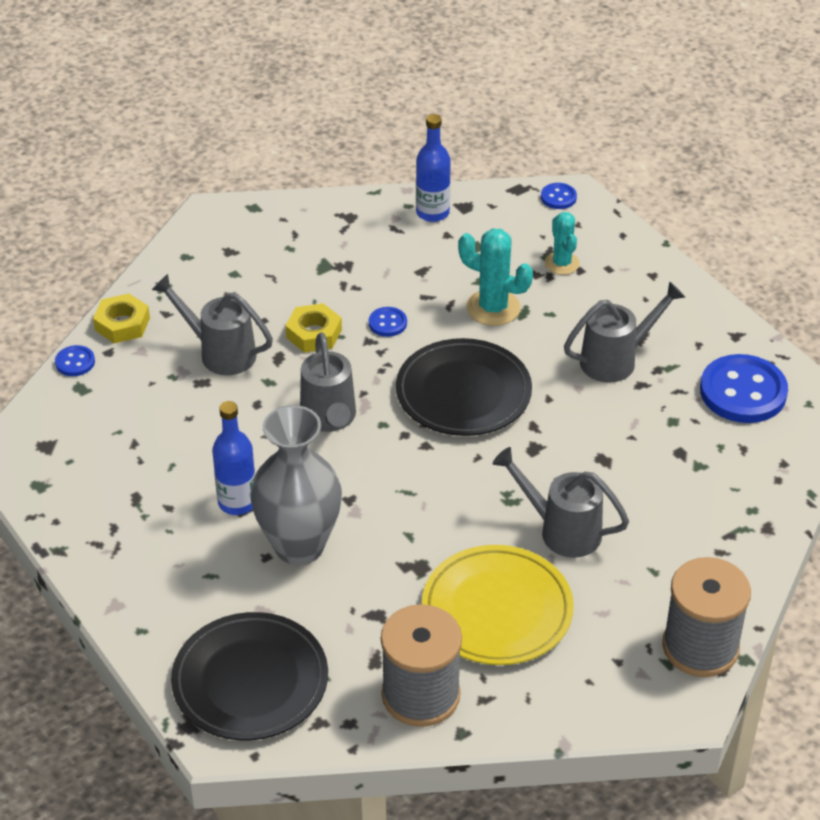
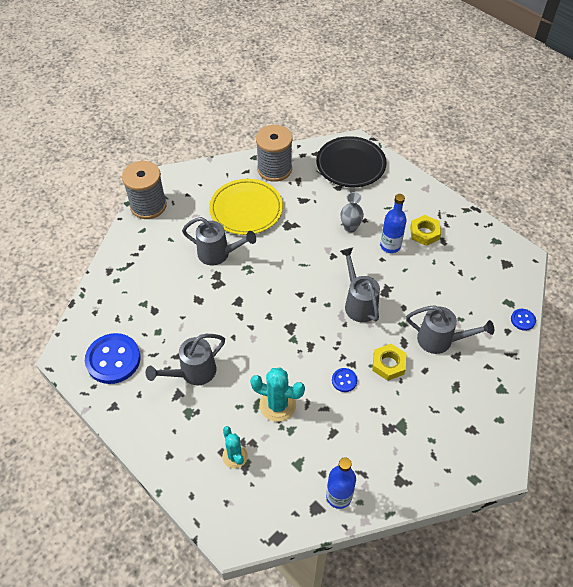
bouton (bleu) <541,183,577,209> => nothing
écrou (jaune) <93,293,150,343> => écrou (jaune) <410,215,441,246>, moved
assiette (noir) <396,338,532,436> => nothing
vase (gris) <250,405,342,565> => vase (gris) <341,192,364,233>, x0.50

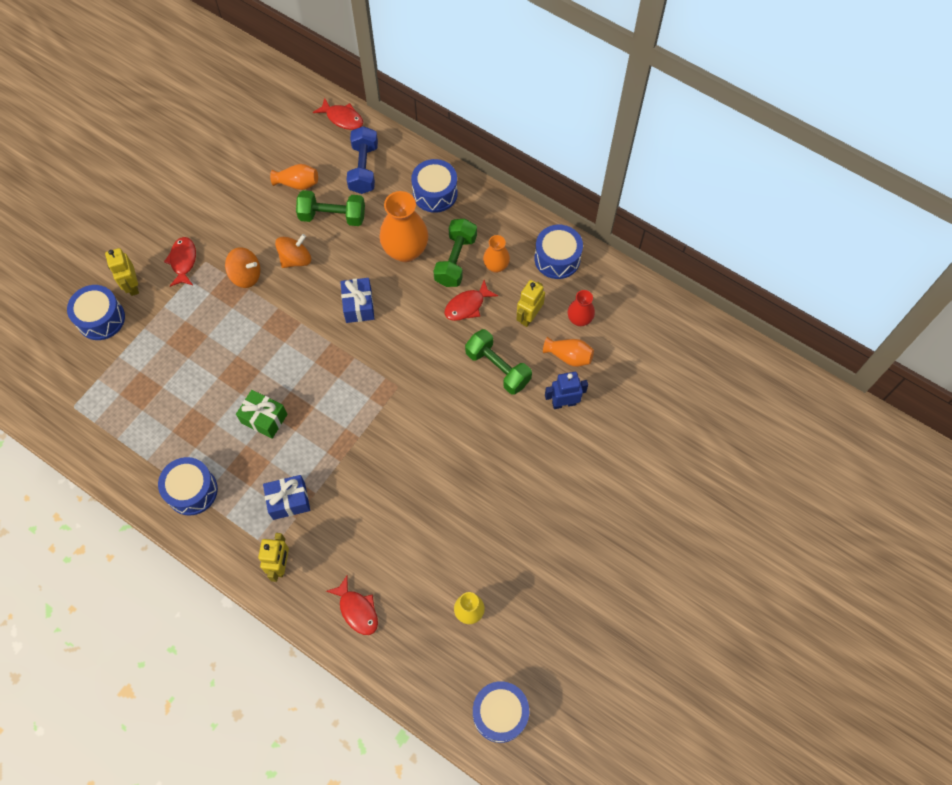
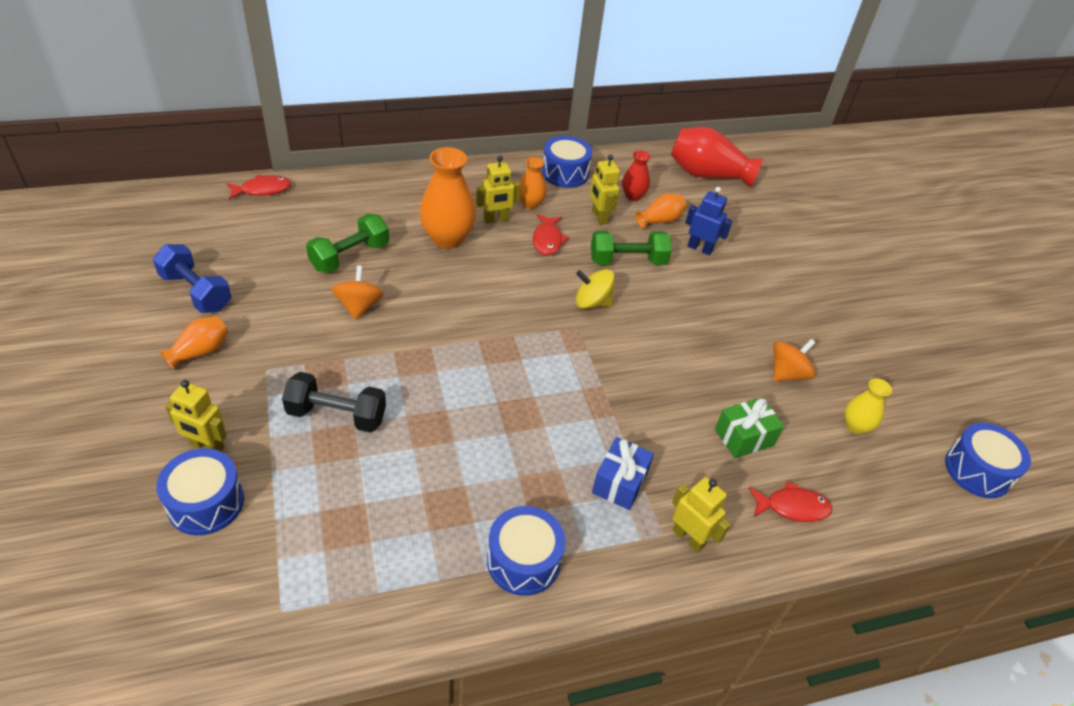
haltère (bleu) <347,126,378,194> => haltère (bleu) <153,244,232,313>, moved
tambour (bleu) <411,159,458,213> => nothing
vase (orange) <270,164,318,190> => vase (orange) <160,316,229,370>, moved
haltère (vert) <433,219,477,287> => robot (jaune) <476,156,521,224>
poisson (rouge) <164,237,196,287> => nothing
toupie (orange) <225,247,260,288> => toupie (orange) <773,339,816,381>, moved
cadeau (bleu) <340,278,374,323> => nothing
robot (bleu) <545,372,588,409> => robot (bleu) <685,187,732,255>, 90 degrees clockwise
cadeau (vert) <236,390,287,439> => cadeau (vert) <715,398,784,458>, moved
nothing => vase (rouge) <671,127,763,187>
nothing => toupie (jaune) <576,269,615,309>
nothing => haltère (noir) <282,372,386,433>

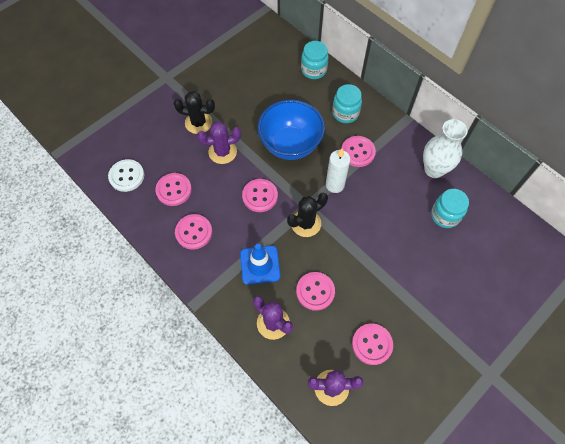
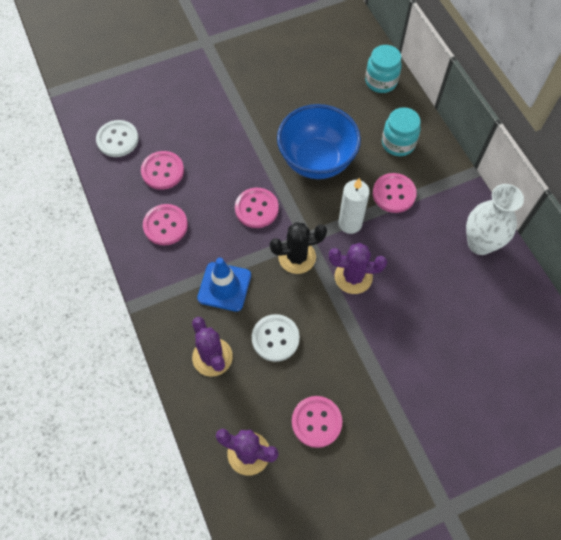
cactus (noir) <173,91,215,134> => nothing
cactus (violet) <197,122,241,164> => cactus (violet) <329,243,387,294>, moved
bocal (turquoise) <431,189,469,228> => nothing
bouton (rose) <296,272,335,311> => bouton (blanc) <252,314,300,362>

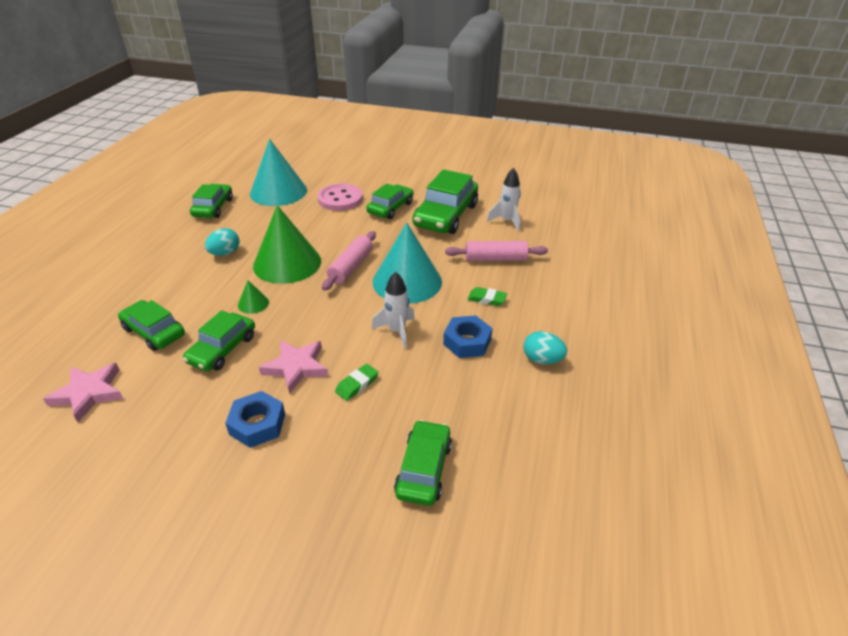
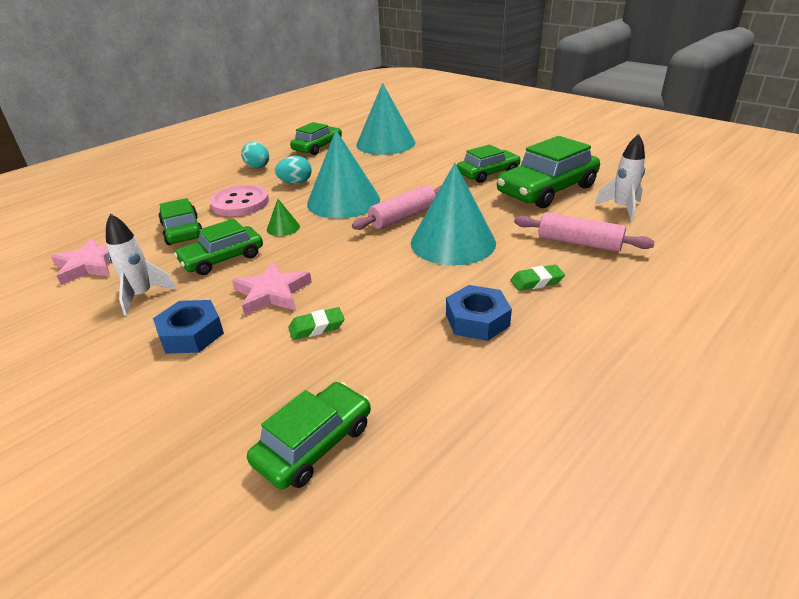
bouton (rose) <317,183,363,211> => bouton (rose) <210,185,269,216>, moved
cône (vert) <253,205,321,284> => cône (turquoise) <307,130,380,219>
fusée (blanc) <372,271,415,349> => fusée (blanc) <106,214,176,316>, moved
gomme (vert) <468,287,507,306> => gomme (vert) <510,265,565,291>, 60 degrees counterclockwise
œuf (turquoise) <523,331,567,364> => œuf (turquoise) <241,142,269,168>, moved

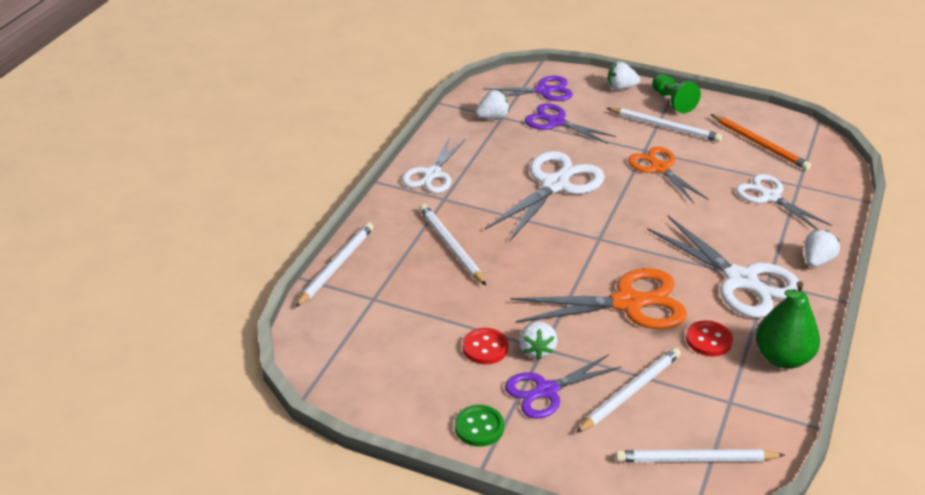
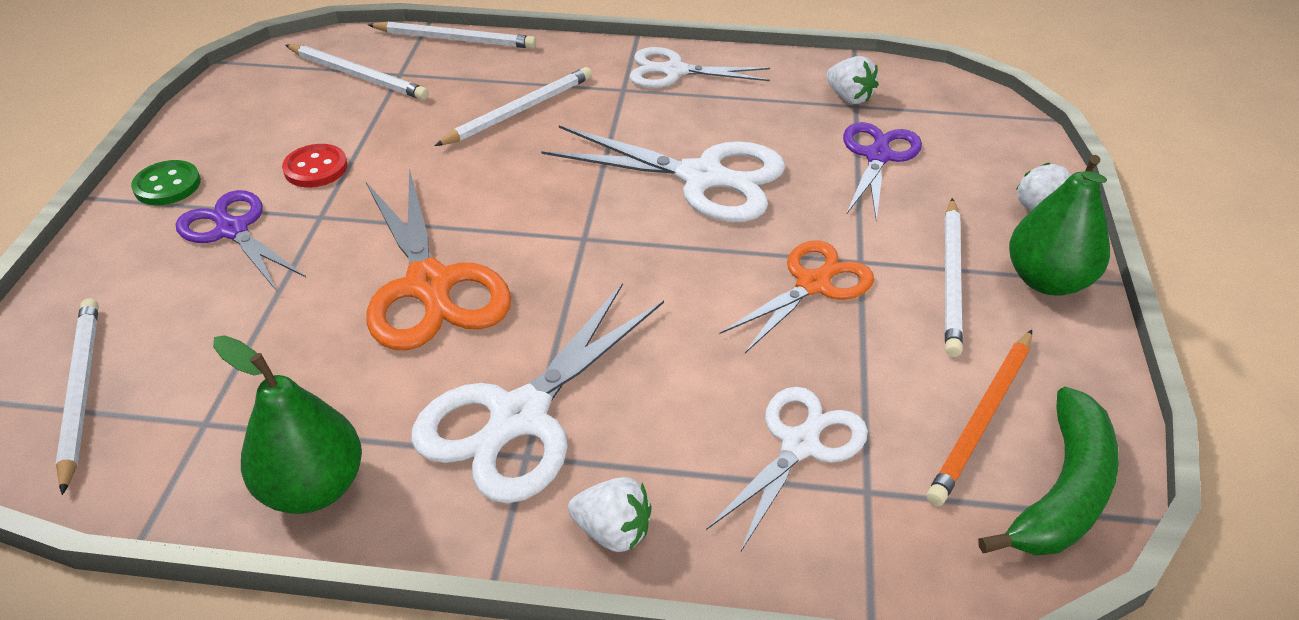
pion (vert) <652,74,701,113> => poire (vert) <1009,155,1110,296>
ciseaux (violet) <483,76,573,101> => nothing
bouton (rouge) <686,320,733,357> => nothing
fraise (blanc) <519,321,558,360> => nothing
crayon (blanc) <576,348,681,433> => crayon (blanc) <285,44,429,100>, moved
nothing => banane (vert) <978,387,1119,556>

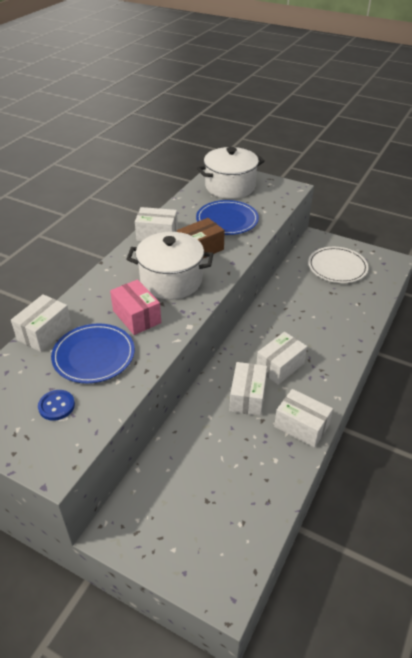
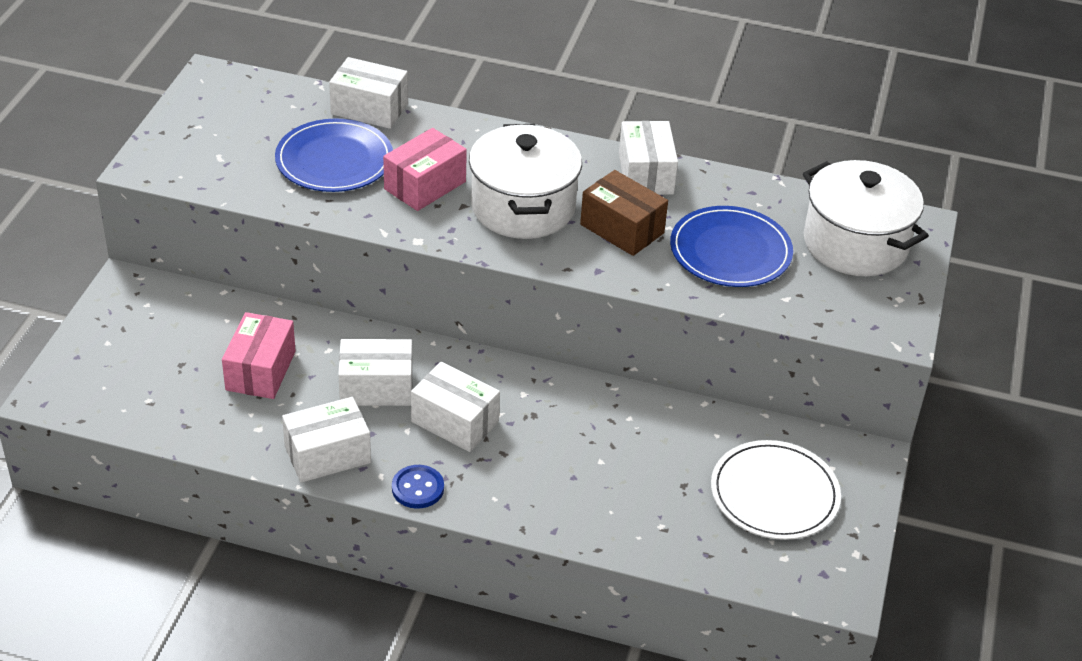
boîte (blanc) <274,389,333,448> => boîte (blanc) <282,397,371,483>, 45 degrees clockwise
bouton (bleu) <38,390,75,421> => bouton (bleu) <392,465,444,509>, moved
nothing => boîte (rose) <222,312,296,399>

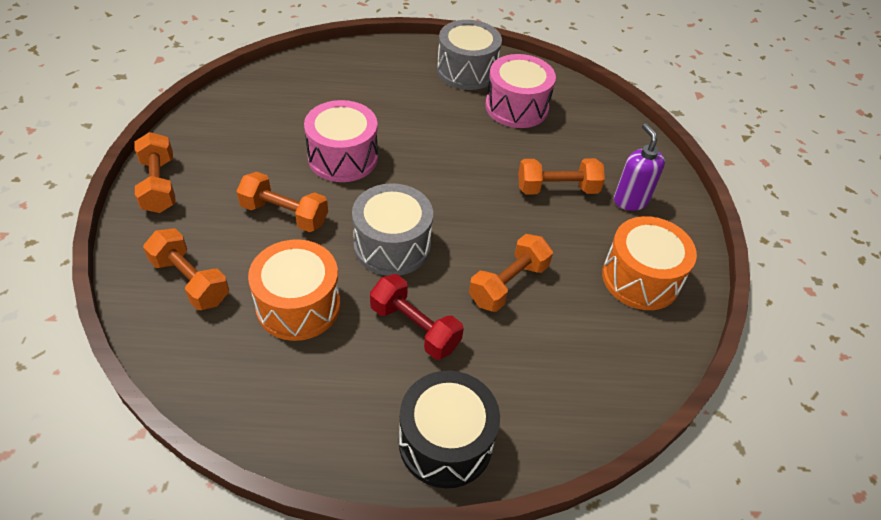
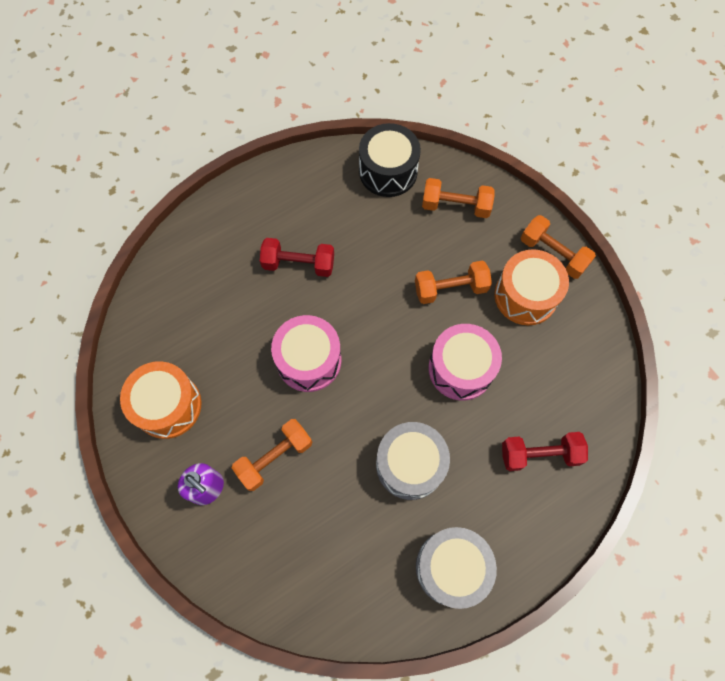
tambour (rose) <485,54,556,128> => tambour (rose) <271,315,341,392>, moved
tambour (gris) <352,183,433,276> => tambour (gris) <376,422,450,500>, moved
haltère (orange) <469,234,553,312> => nothing
tambour (orange) <248,239,340,341> => tambour (orange) <494,249,569,325>, moved
tambour (noir) <399,371,500,488> => tambour (noir) <359,123,421,197>, moved
nothing => haltère (rouge) <502,432,588,471>

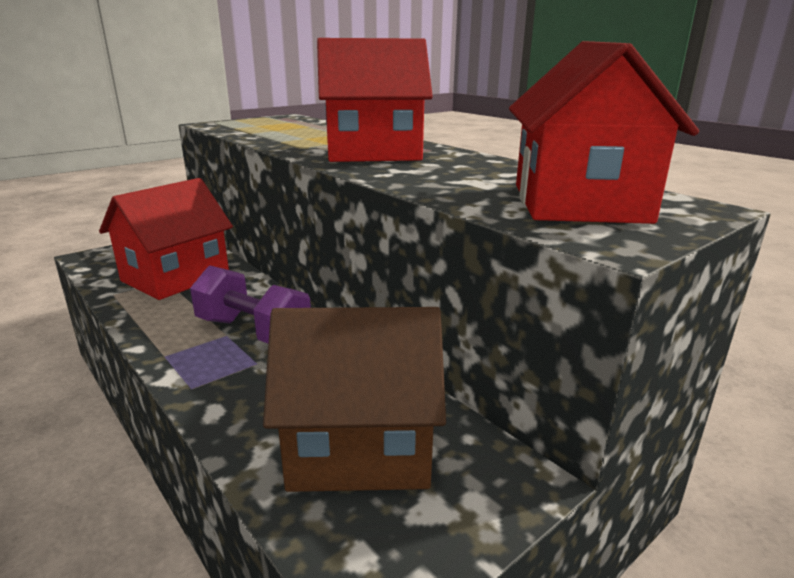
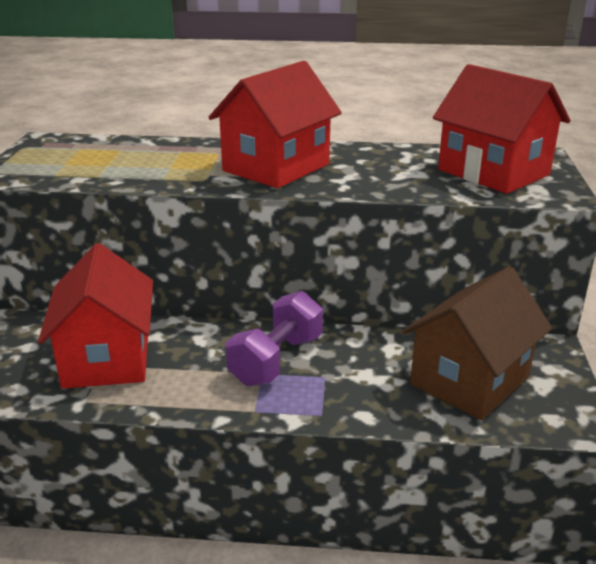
haltère (violet) <190,265,311,344> => haltère (violet) <226,291,323,386>, 45 degrees counterclockwise

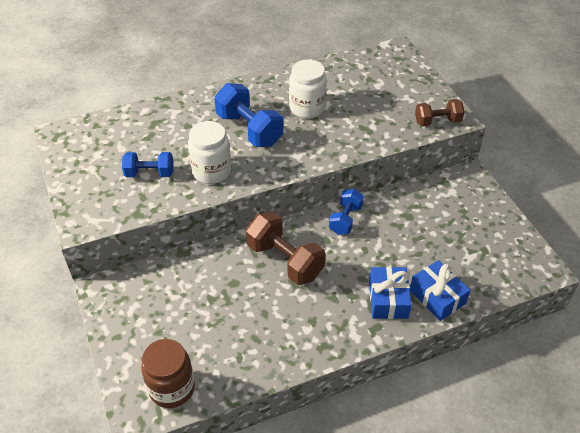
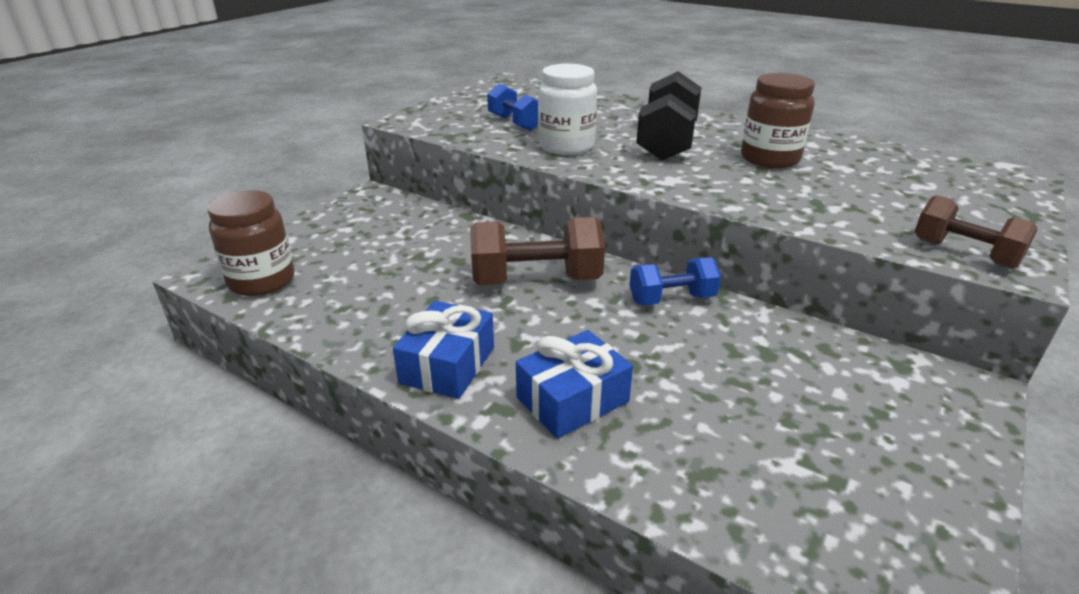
bocal (blanc) <289,60,327,118> => bocal (marron) <741,73,815,168>
haltère (bleu) <214,83,283,147> => haltère (noir) <636,71,702,160>
haltère (marron) <246,212,325,285> => haltère (marron) <470,217,605,285>, 75 degrees clockwise
cadeau (bleu) <410,260,471,321> => cadeau (bleu) <393,301,494,399>, moved

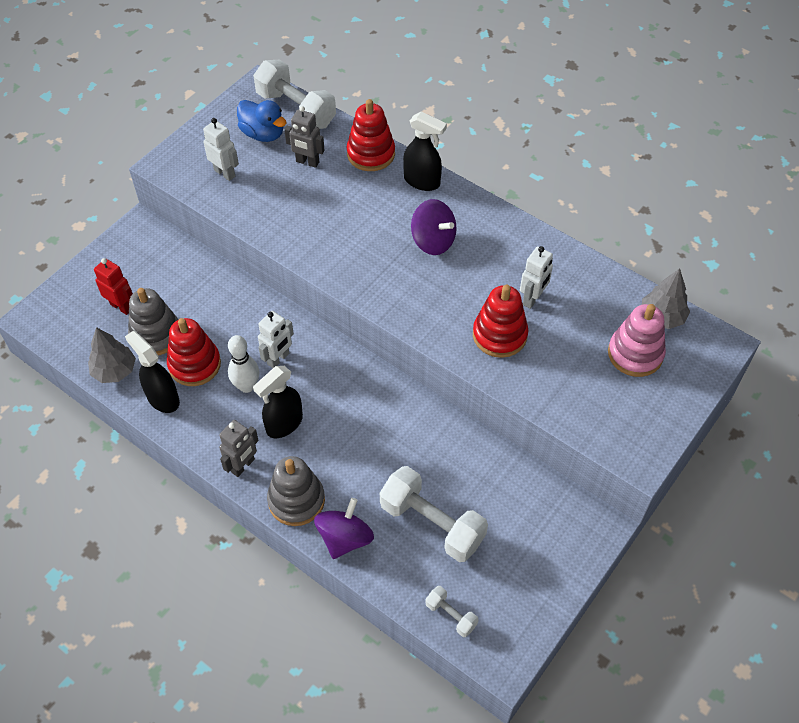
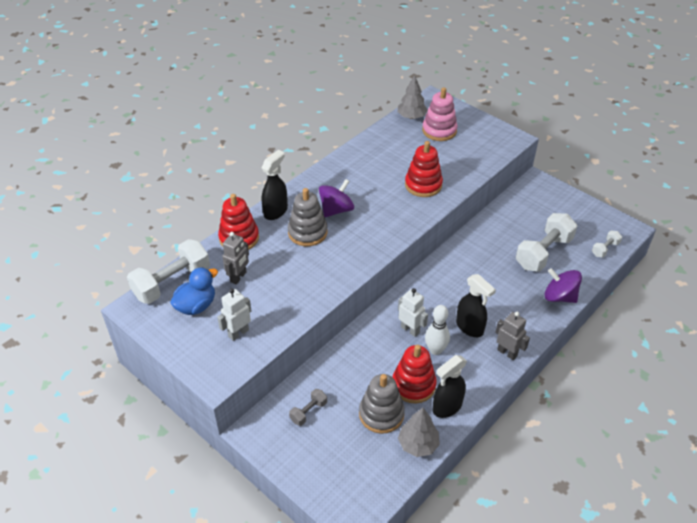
robot (blanc) <520,246,553,309> => nothing
robot (rouge) <94,258,133,315> => nothing
jouet à empiler (gris) <267,456,325,526> => jouet à empiler (gris) <288,188,328,246>, moved
nothing => haltère (gris) <289,389,327,426>

